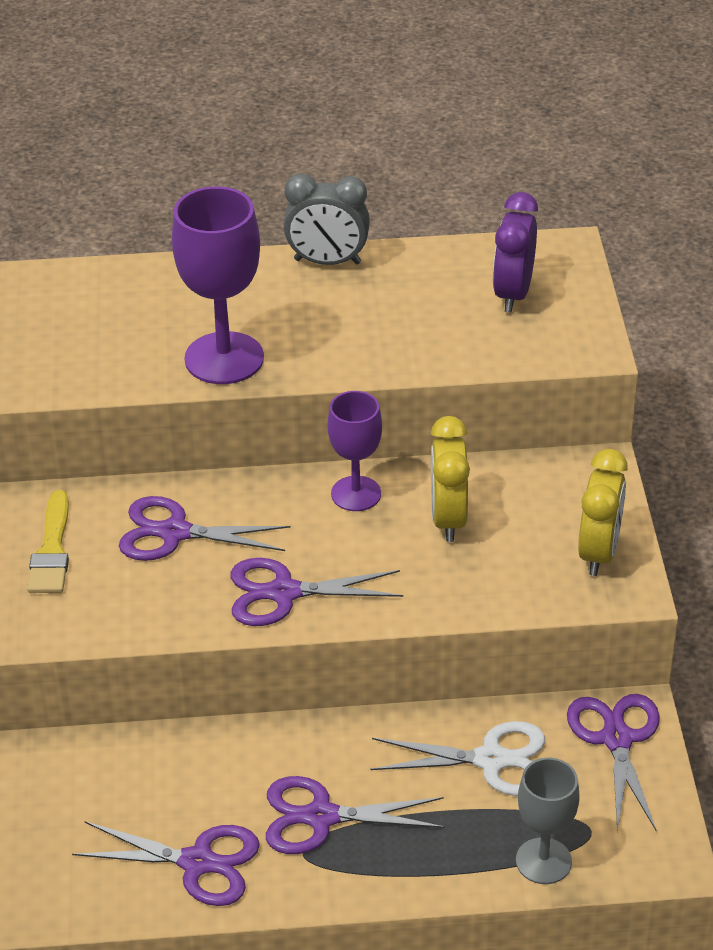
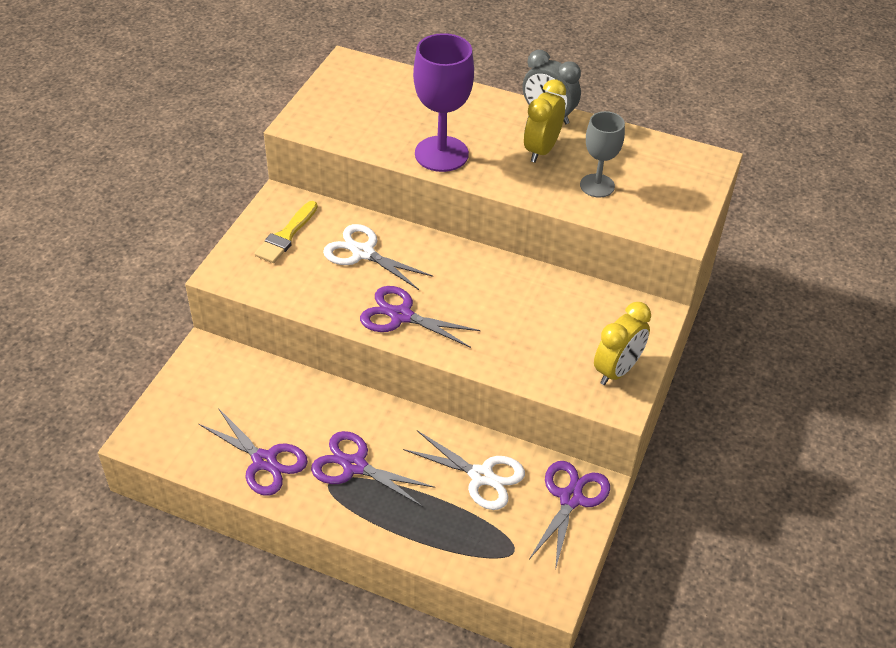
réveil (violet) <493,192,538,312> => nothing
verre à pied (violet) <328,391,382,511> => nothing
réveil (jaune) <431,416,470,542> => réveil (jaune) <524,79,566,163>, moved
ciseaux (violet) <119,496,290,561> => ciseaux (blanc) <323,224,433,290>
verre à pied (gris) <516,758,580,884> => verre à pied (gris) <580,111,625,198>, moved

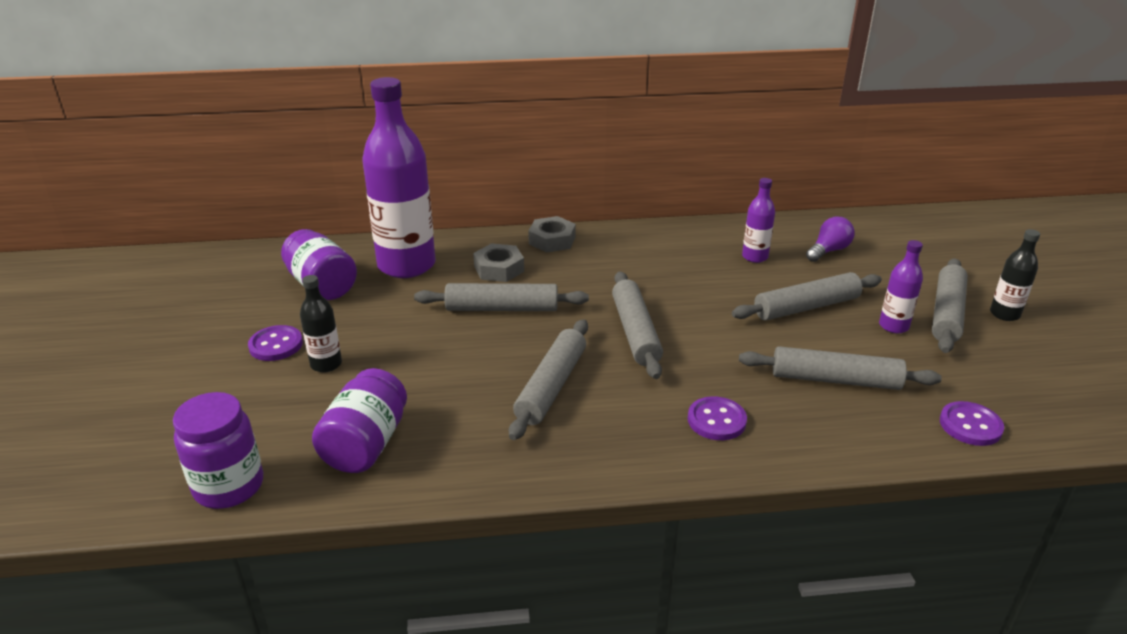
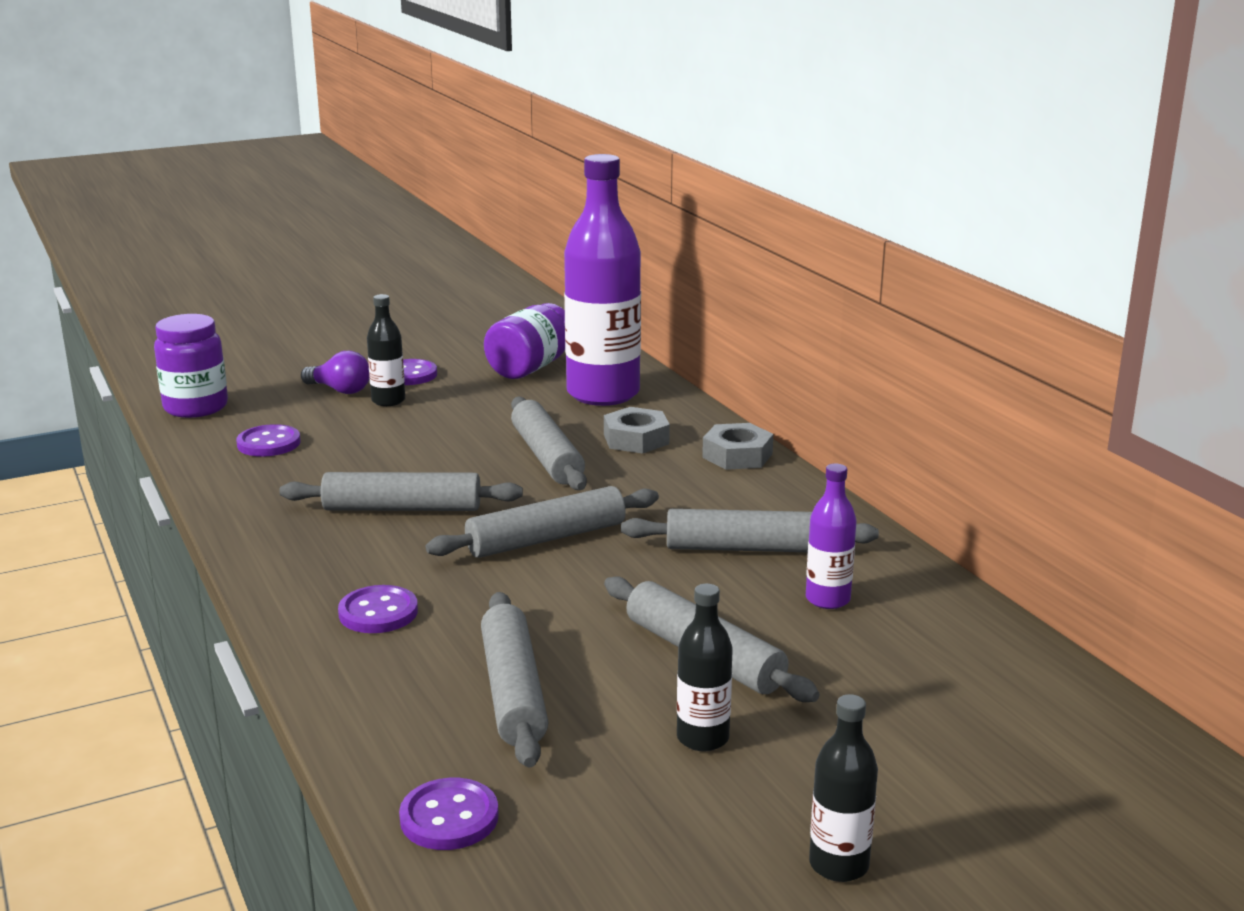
ampoule (violet) <806,216,855,262> => ampoule (violet) <301,351,369,394>, moved
bouteille (violet) <879,240,923,333> => bouteille (noir) <677,584,733,752>
rouleau à pâtisserie (gris) <932,258,968,353> => rouleau à pâtisserie (gris) <621,509,879,552>, moved
bocal (violet) <312,368,407,473> => bouton (violet) <236,424,300,457>

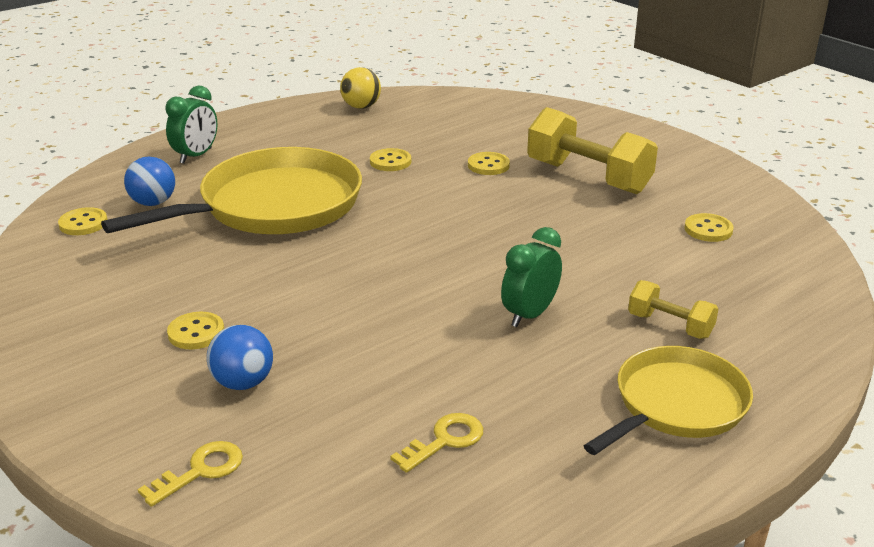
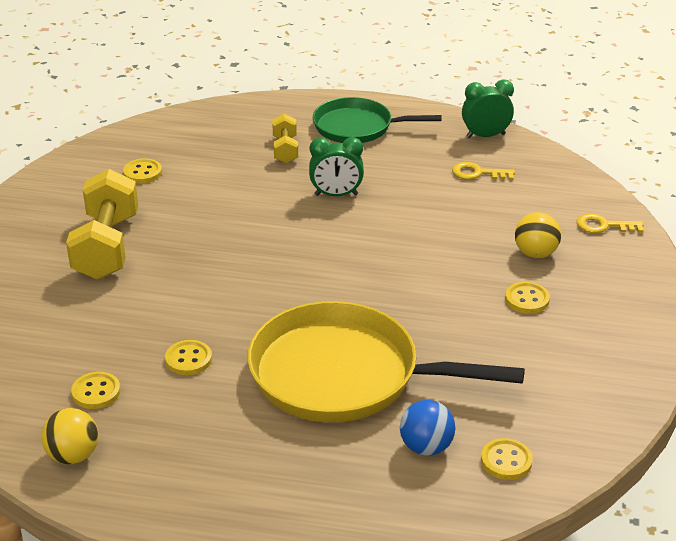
réveil (vert) <165,86,218,164> => réveil (vert) <462,80,514,138>, moved
bouton (jaune) <468,152,510,175> => bouton (jaune) <71,372,121,409>, moved
balle (bleu) <207,325,273,390> => balle (jaune) <515,212,561,258>
poêle (jaune) <584,346,753,455> => poêle (vert) <313,97,442,143>

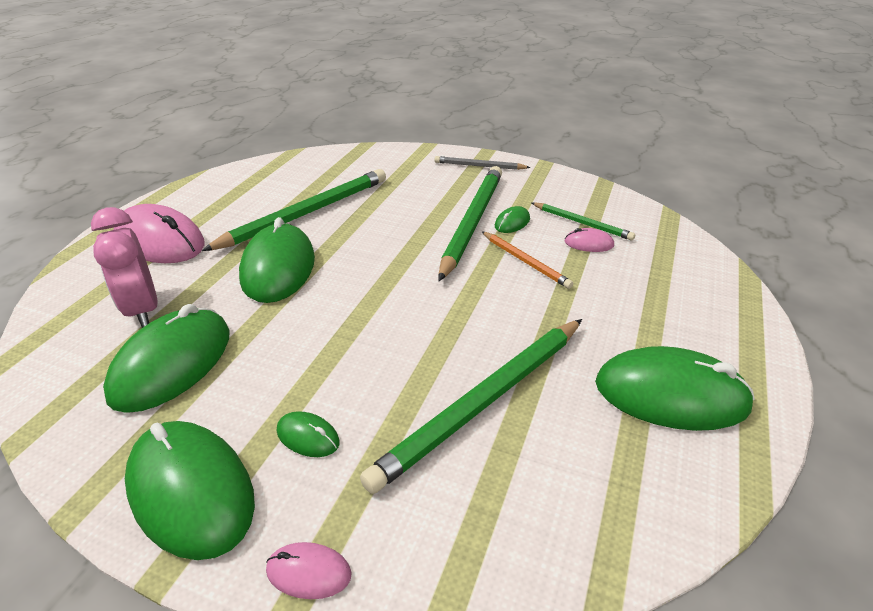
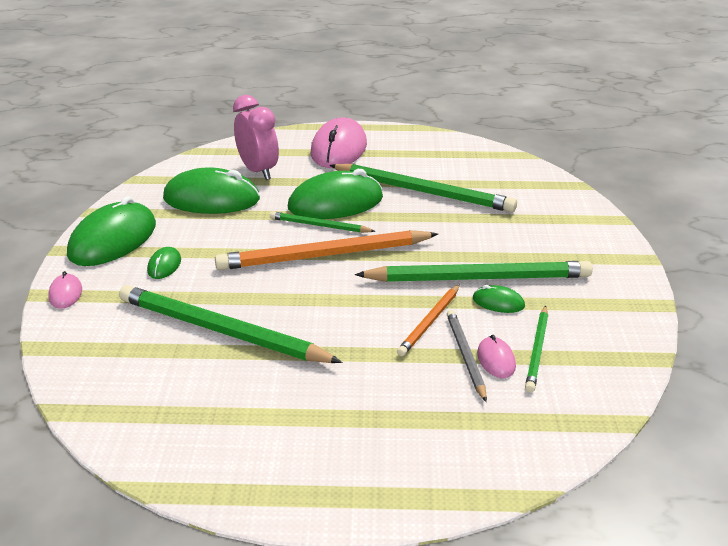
crayon (gris) <435,156,531,170> => crayon (gris) <447,310,487,402>, moved
réveil (rose) <91,207,158,328> => réveil (rose) <233,95,279,180>, 105 degrees clockwise
souris (vert) <595,346,755,431> => nothing
nothing => crayon (vert) <270,211,375,233>
nothing => crayon (orange) <215,230,438,270>

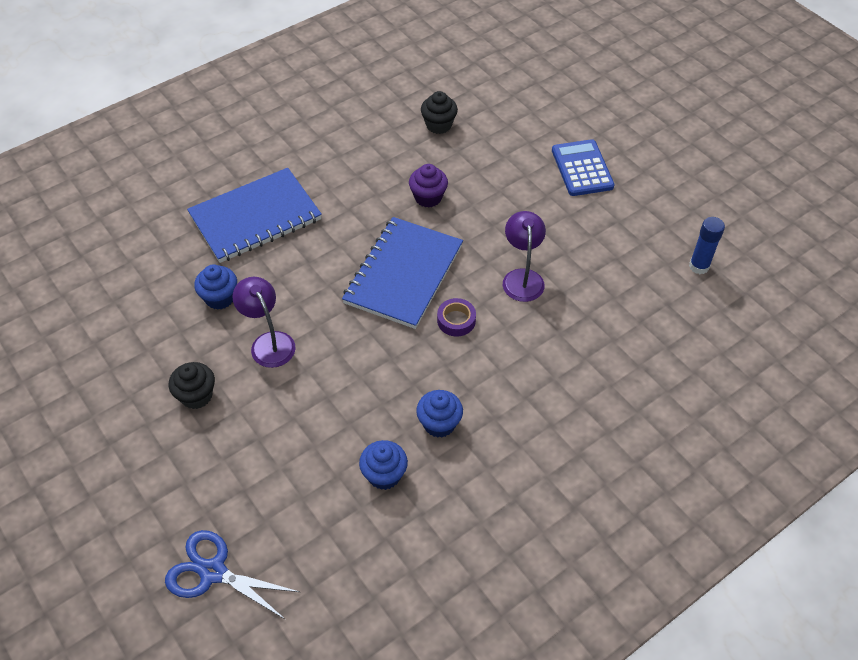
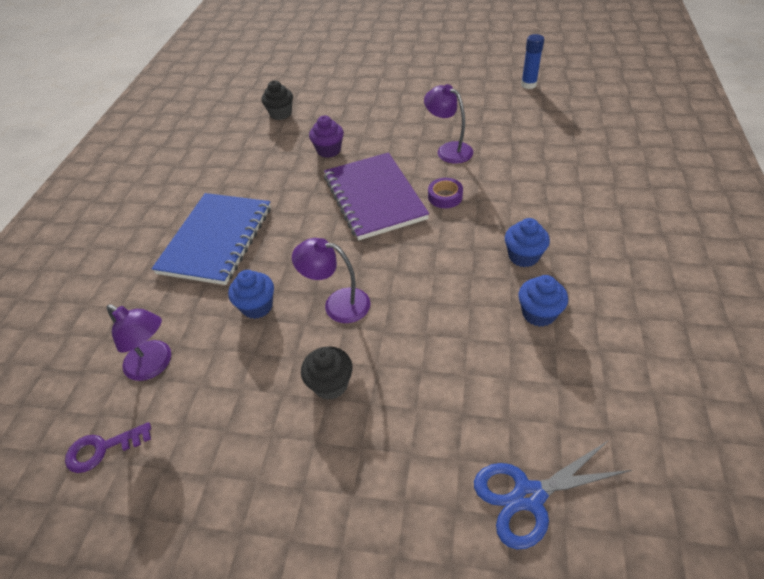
calculatrice (bleu) <552,139,614,196> => nothing
carnet (bleu) <342,217,463,329> => carnet (violet) <324,152,429,240>
nothing => lampe (violet) <106,304,171,381>
nothing => clé (violet) <65,422,151,473>

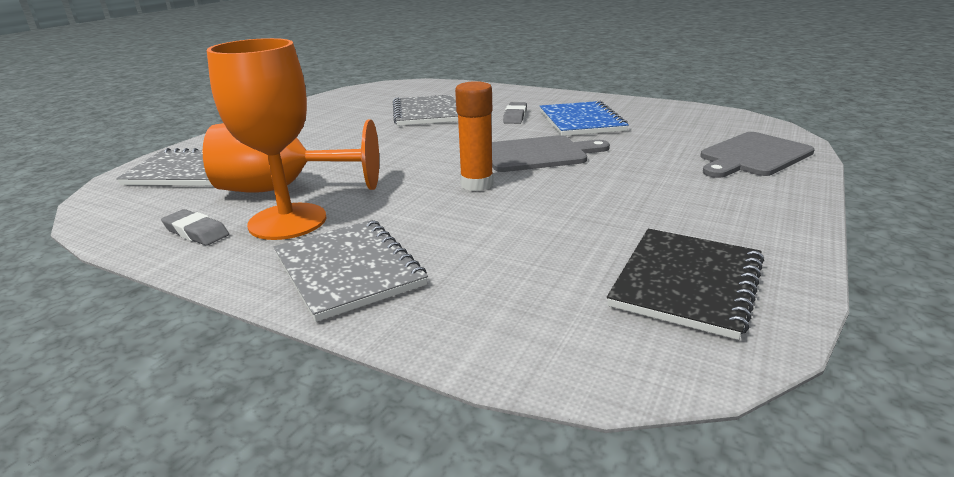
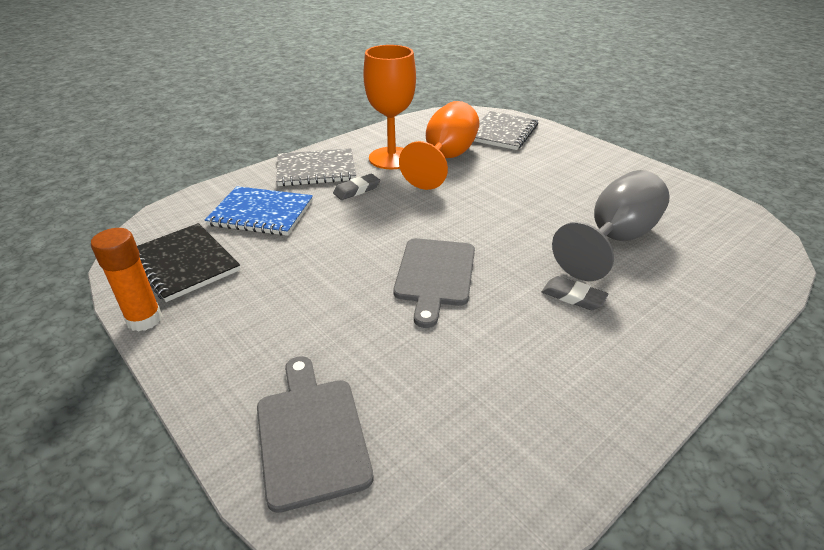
bâton de colle (orange) <455,81,494,191> => bâton de colle (orange) <91,228,162,332>, moved
carnet (gris) <393,94,458,126> => verre à pied (gris) <552,170,670,281>
carnet (bleu) <540,101,629,136> => carnet (bleu) <205,186,313,236>, moved
gomme (gris) <161,209,229,246> => gomme (gris) <333,174,380,200>, moved

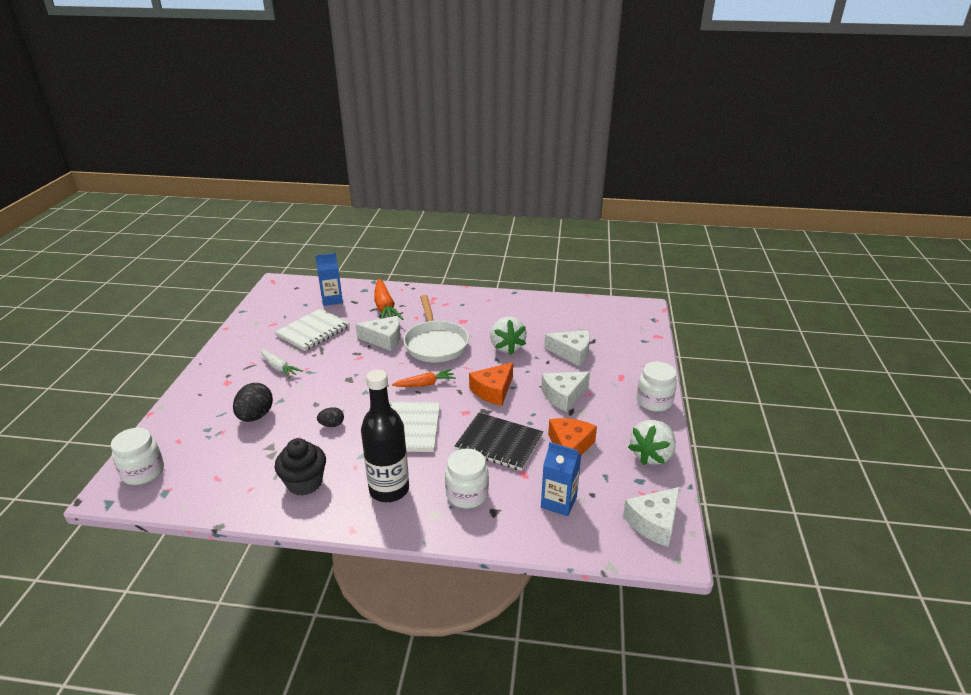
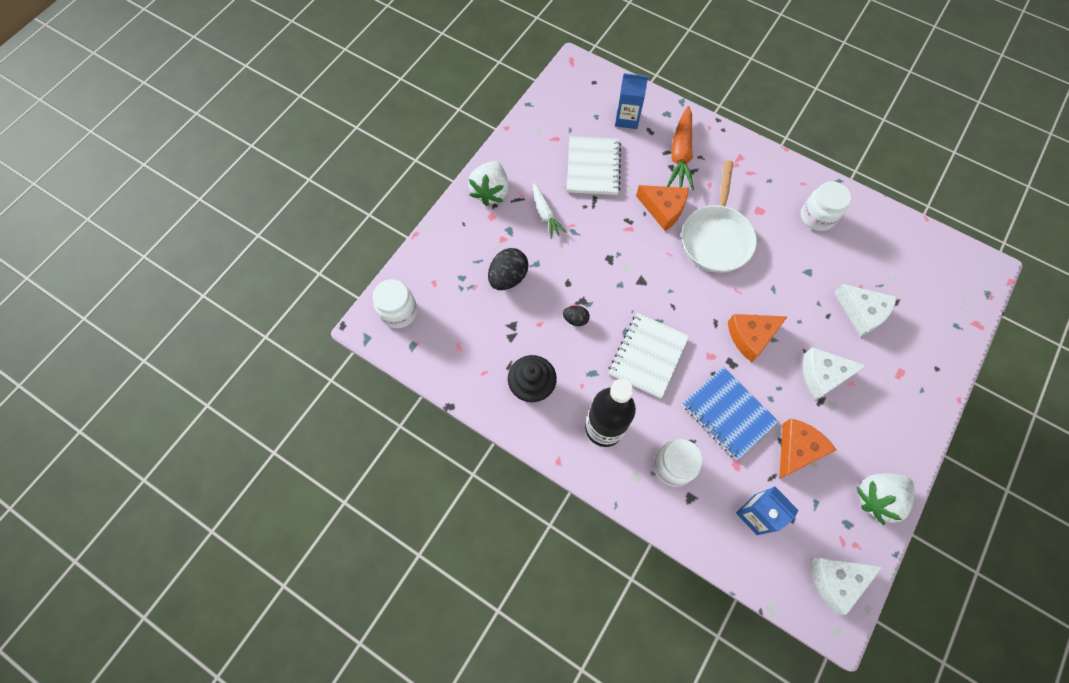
carnet (blanc) <275,308,349,351> => carnet (blanc) <567,136,621,195>, 60 degrees counterclockwise
fromage (blanc) <356,316,400,351> => fromage (orange) <636,185,689,231>
fraise (blanc) <490,317,527,354> => fraise (blanc) <468,161,509,206>, moved
bocal (blanc) <637,362,677,412> => bocal (blanc) <801,181,851,231>, moved
carotte (orange) <392,369,456,387> => nothing
carnet (noir) <455,413,543,471> => carnet (bleu) <682,367,779,460>

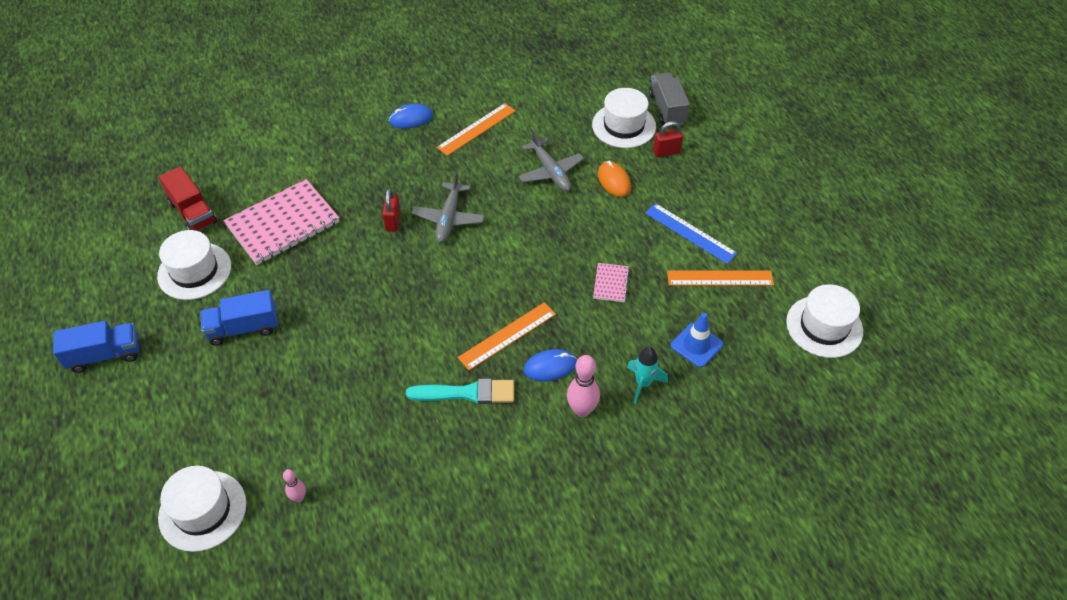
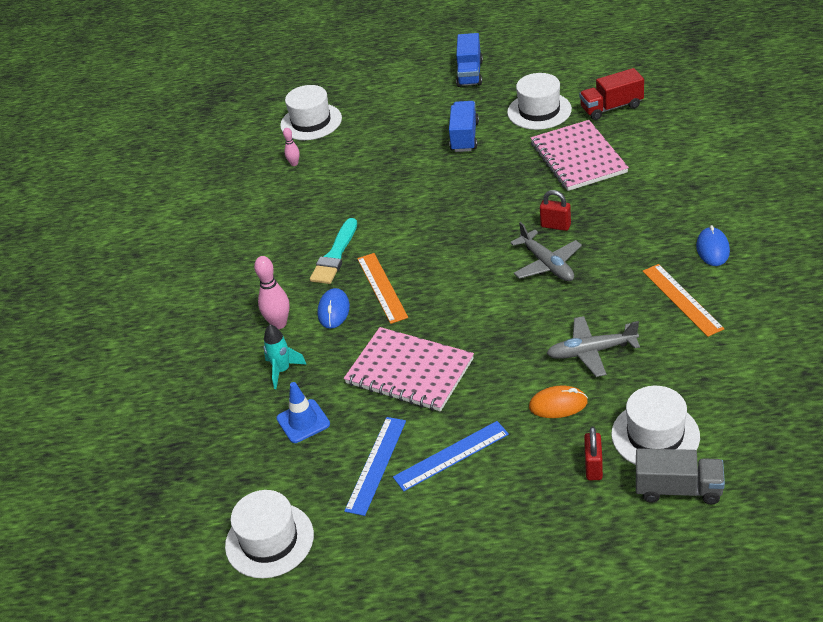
avion (gris) <412,172,485,243> => avion (gris) <510,222,582,281>, 150 degrees counterclockwise
carnet (rose) <593,263,630,302> => carnet (rose) <344,327,474,412>, x2.23
règle (orange) <667,270,774,286> => règle (bleu) <344,417,406,516>

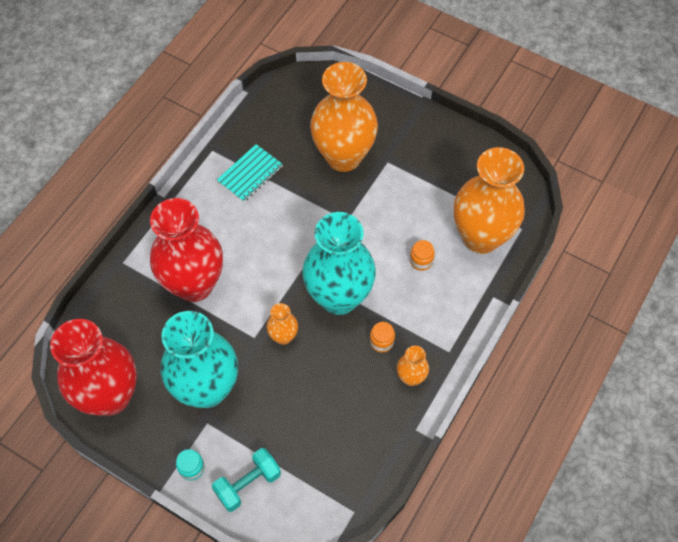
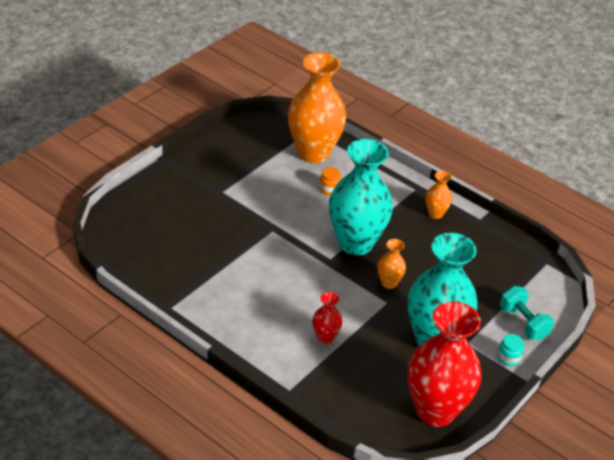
vase (orange) <310,62,378,172> => nothing
carnet (turquoise) <217,144,283,202> => nothing
vase (rouge) <150,198,223,302> => vase (rouge) <312,292,342,344>, x0.44
bocal (orange) <370,322,395,353> => nothing

